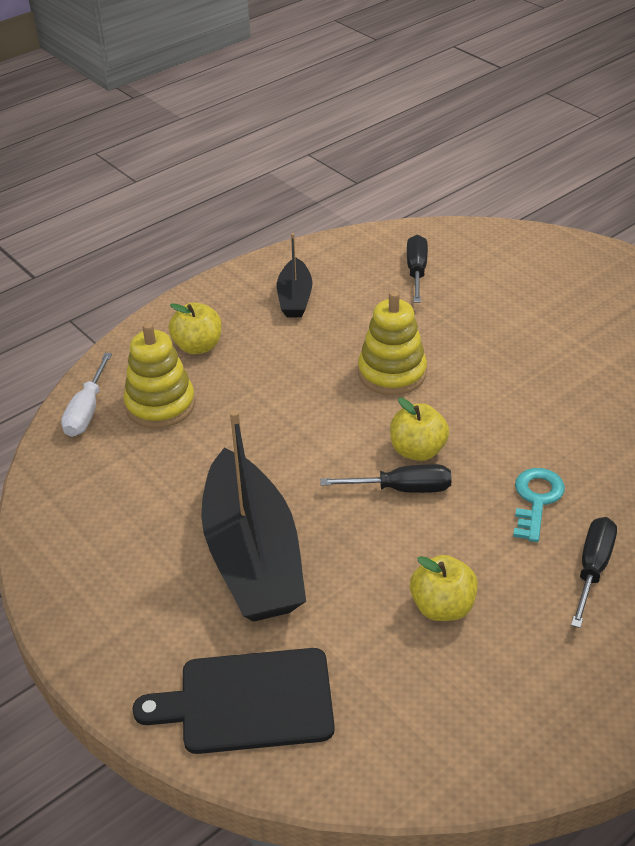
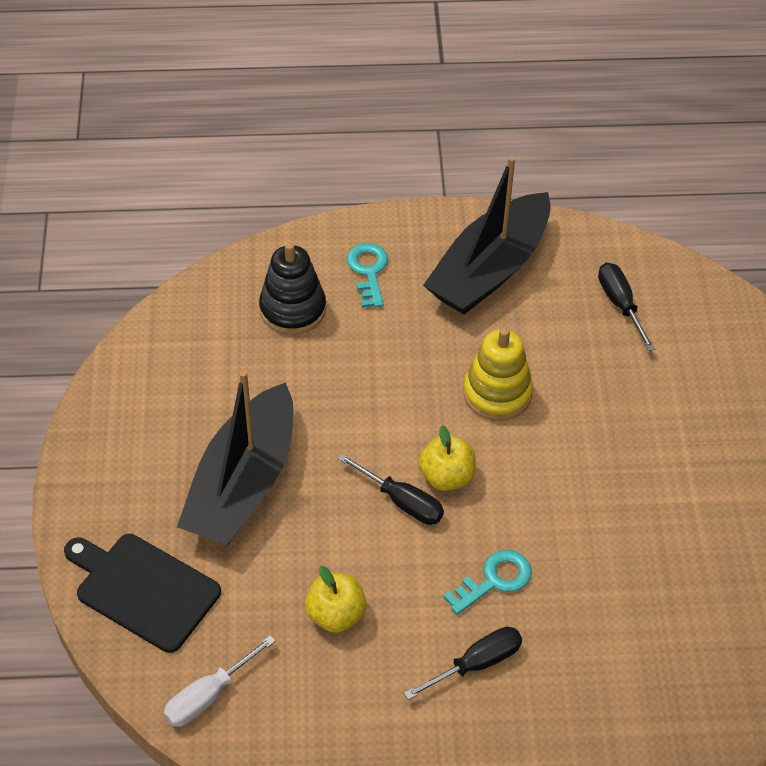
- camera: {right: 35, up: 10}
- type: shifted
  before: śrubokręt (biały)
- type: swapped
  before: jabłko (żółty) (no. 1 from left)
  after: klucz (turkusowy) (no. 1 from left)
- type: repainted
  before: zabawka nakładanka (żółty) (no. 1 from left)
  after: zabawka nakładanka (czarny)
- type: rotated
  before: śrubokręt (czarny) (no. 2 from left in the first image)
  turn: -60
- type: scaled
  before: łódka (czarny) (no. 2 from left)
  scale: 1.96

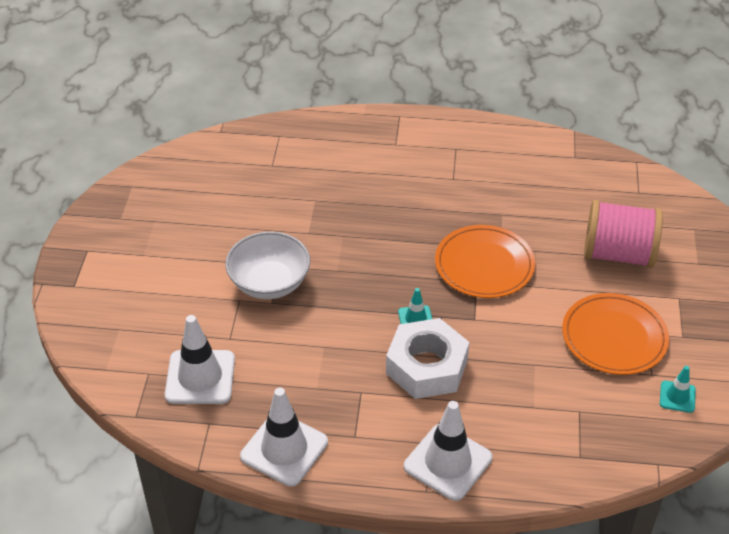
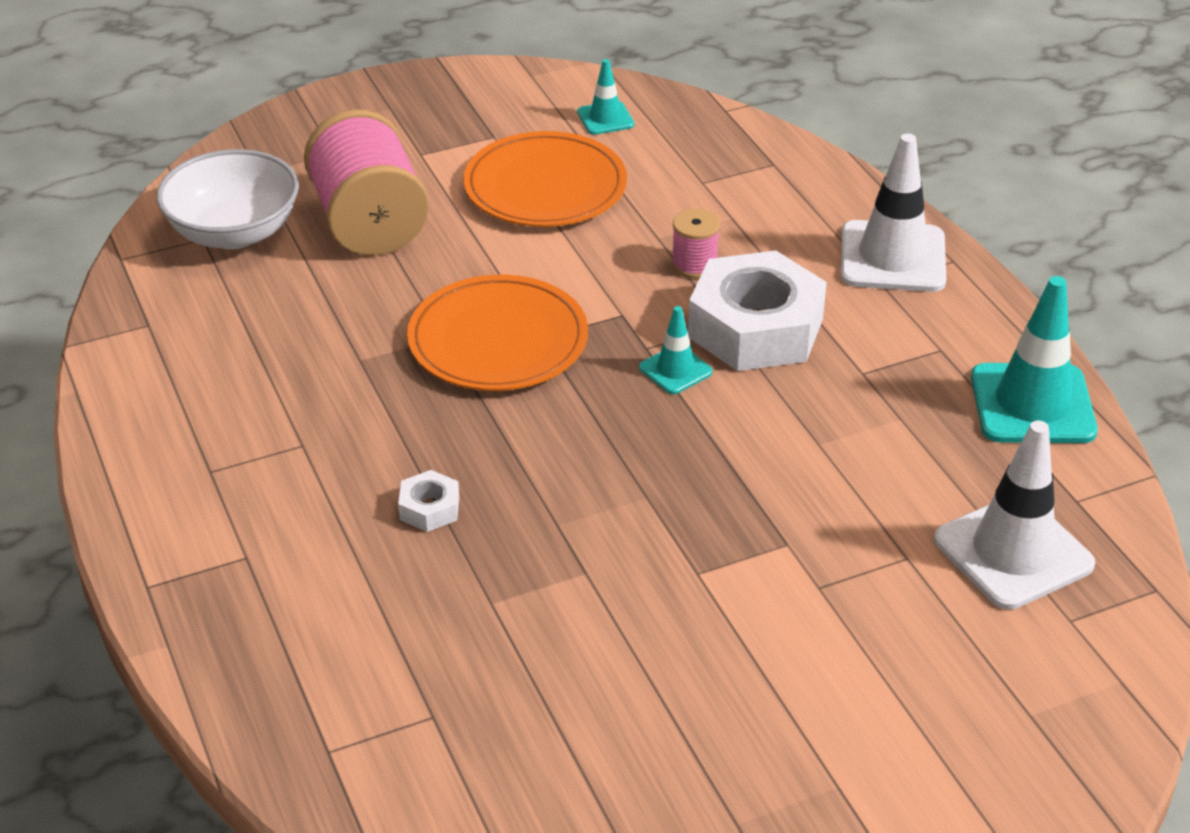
- camera: {right: -120, up: -5}
- type: new
  after: nakrętka (biały) (no. 1 from left)
- type: new
  after: szpulka (różowy) (no. 2 from left)
- type: shifted
  before: miska (biały)
- type: repainted
  before: pachołek (biały) (no. 2 from left)
  after: pachołek (turkusowy) (no. 3 from left)

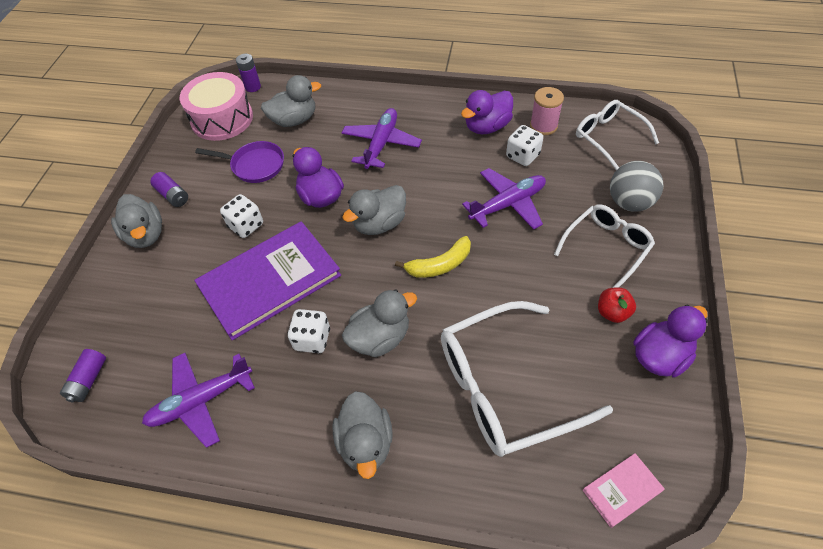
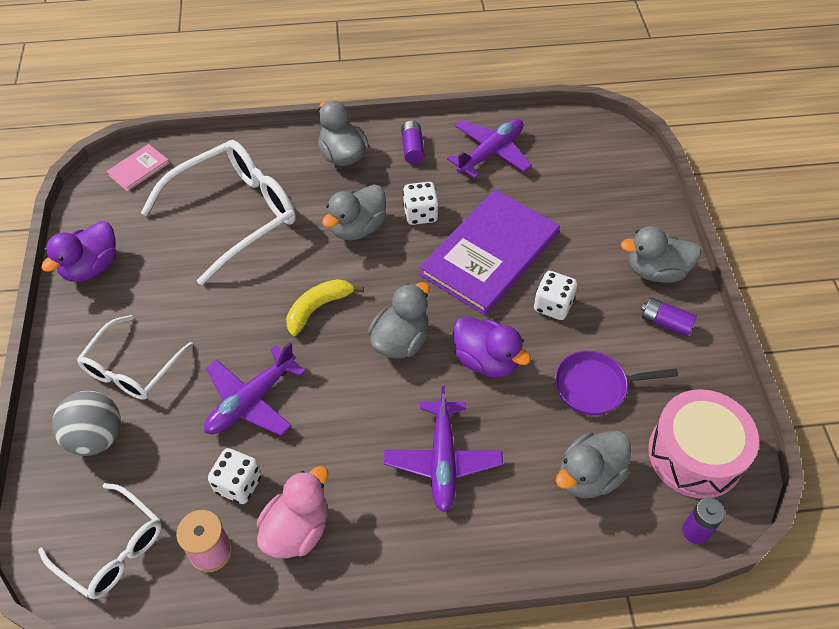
- camera: {right: 160, up: 0}
- type: gone
  before: jabłko (czerwony)
- type: shifted
  before: bateria (fioletowy) (no. 1 from left)
- type: repainted
  before: kaczka (fioletowy) (no. 2 from left)
  after: kaczka (różowy)
- type: rotated
  before: kaczka (szary) (no. 1 from left in the first image)
  turn: -45

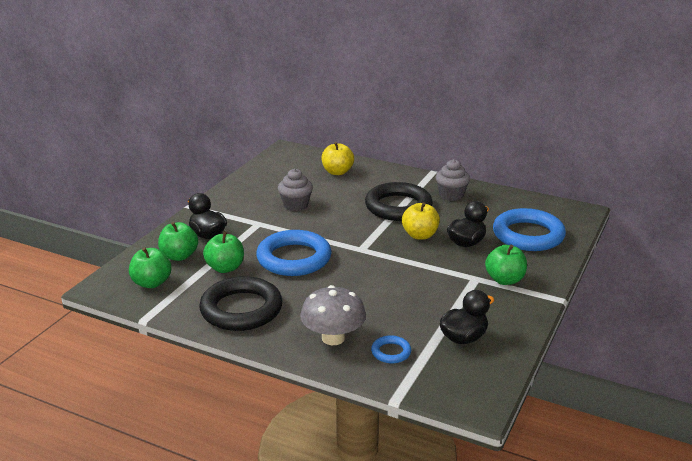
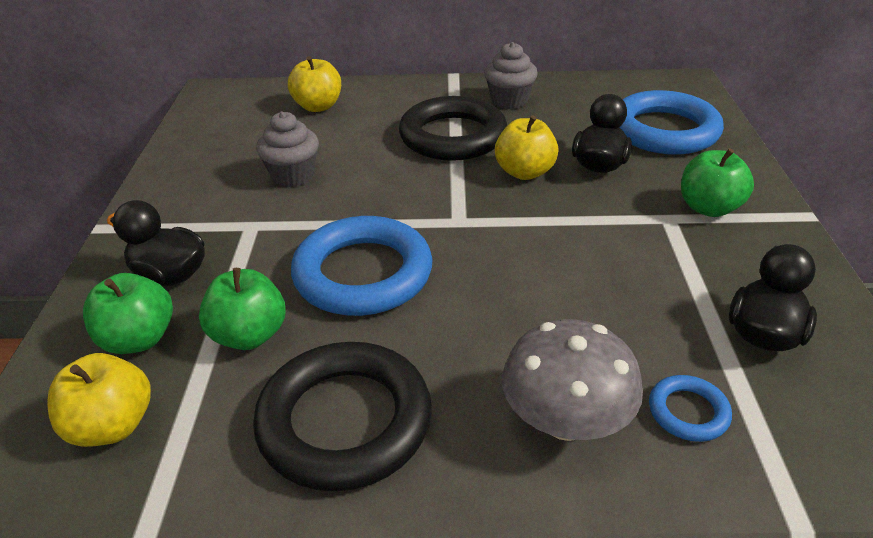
- camera: {right: -25, up: 10}
- type: repainted
  before: jabłko (zielony) (no. 1 from left)
  after: jabłko (żółty) (no. 1 from left)

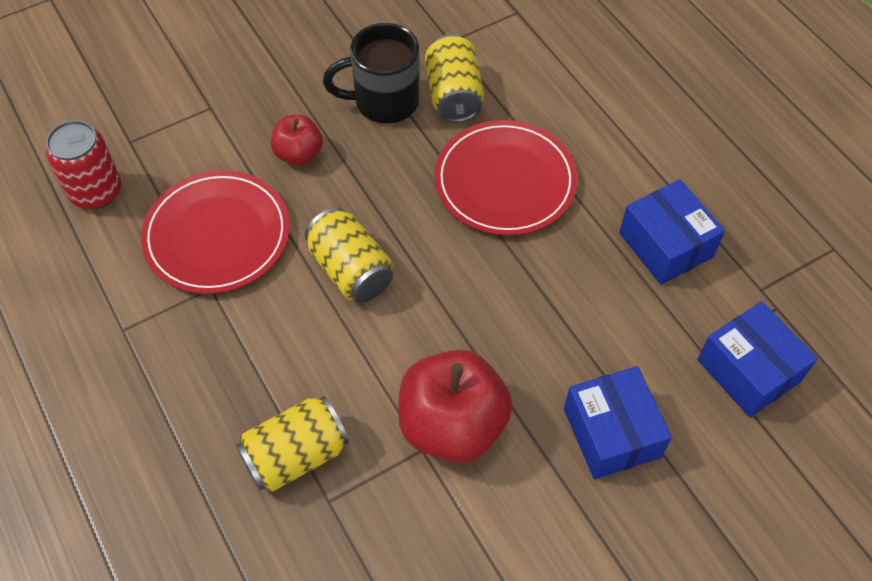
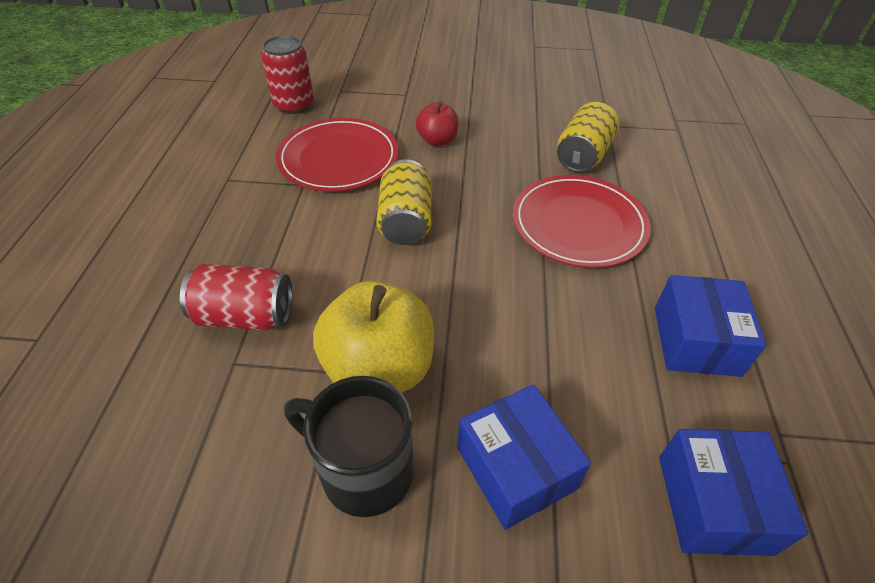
- camera: {right: 35, up: -10}
- type: shifted
  before: kubek (czarny)
- type: repainted
  before: puszka (żółty) (no. 1 from left)
  after: puszka (czerwony) (no. 1 from left)
- type: repainted
  before: jabłko (czerwony) (no. 2 from left)
  after: jabłko (żółty)
- type: rotated
  before: pudełko (niebieski) (no. 1 from left)
  turn: -45

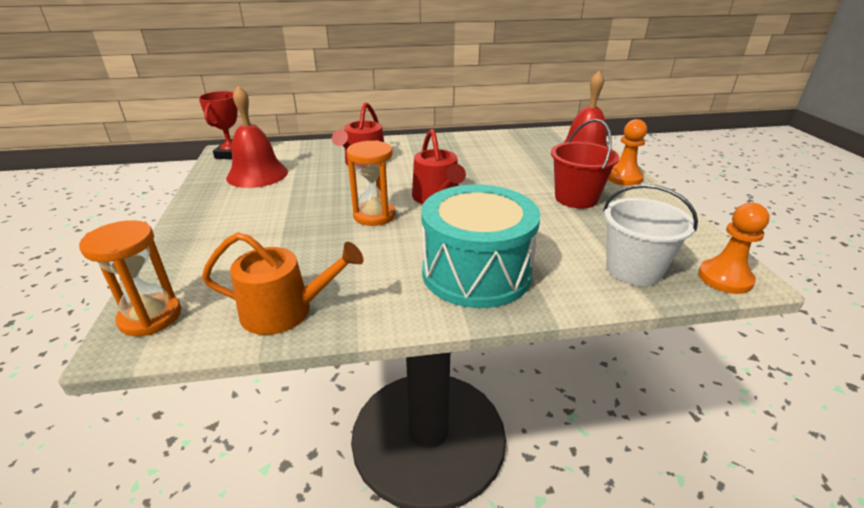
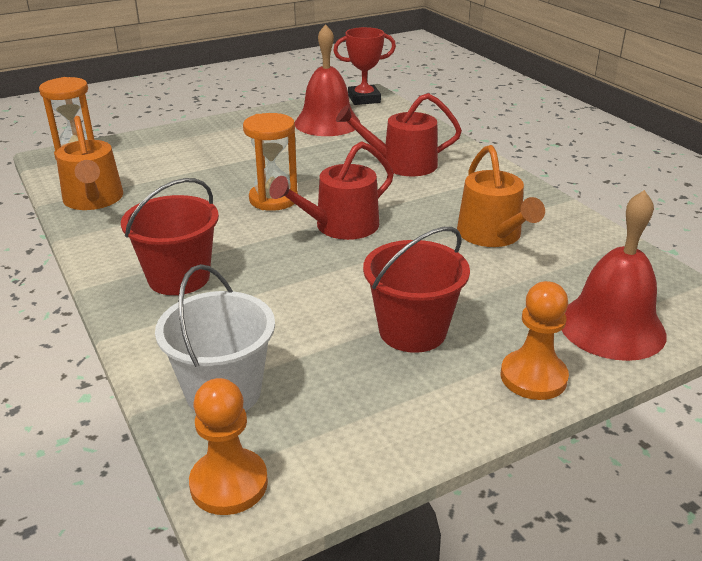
- camera: {right: 70, up: 0}
- type: new
  after: konewka (pomarańczowy) (no. 2 from left)
- type: swapped
  before: bęben (turkusowy)
  after: wiadro (czerwony) (no. 1 from left)

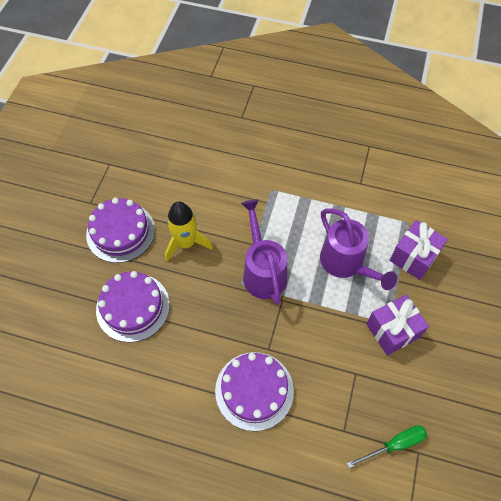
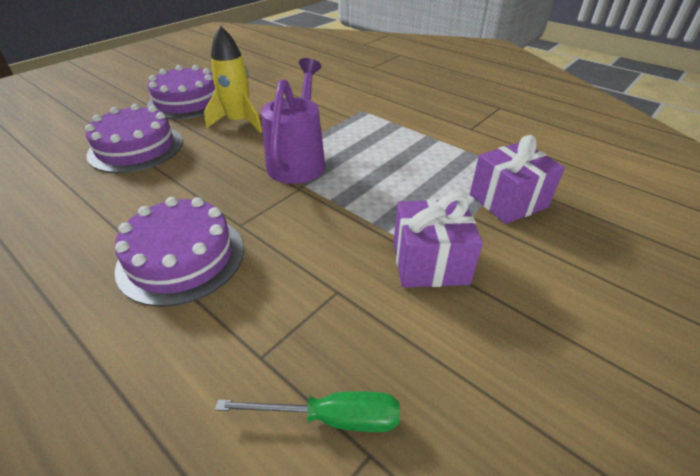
- camera: {right: 25, up: -20}
- type: gone
  before: konewka (fioletowy) (no. 2 from left)

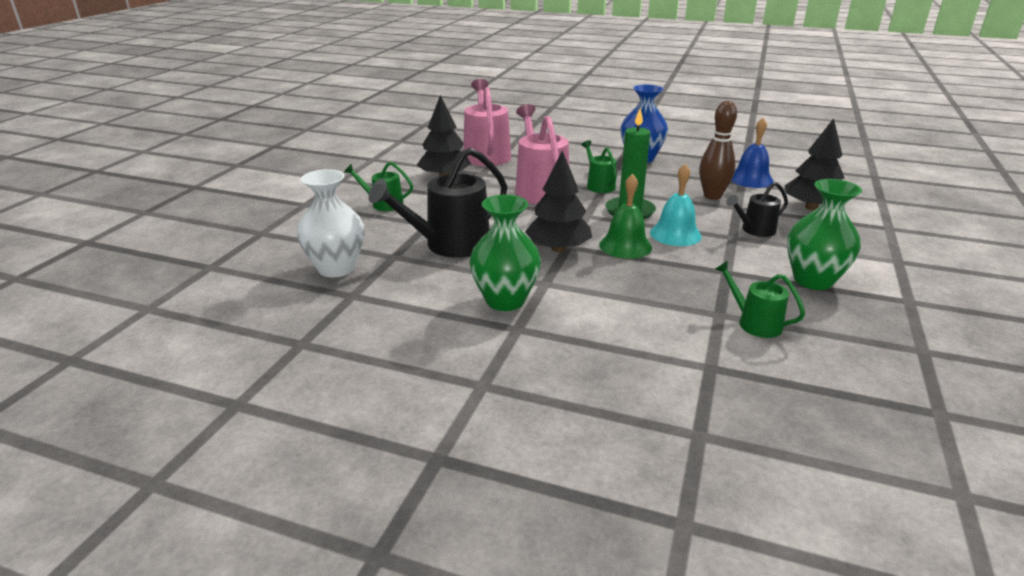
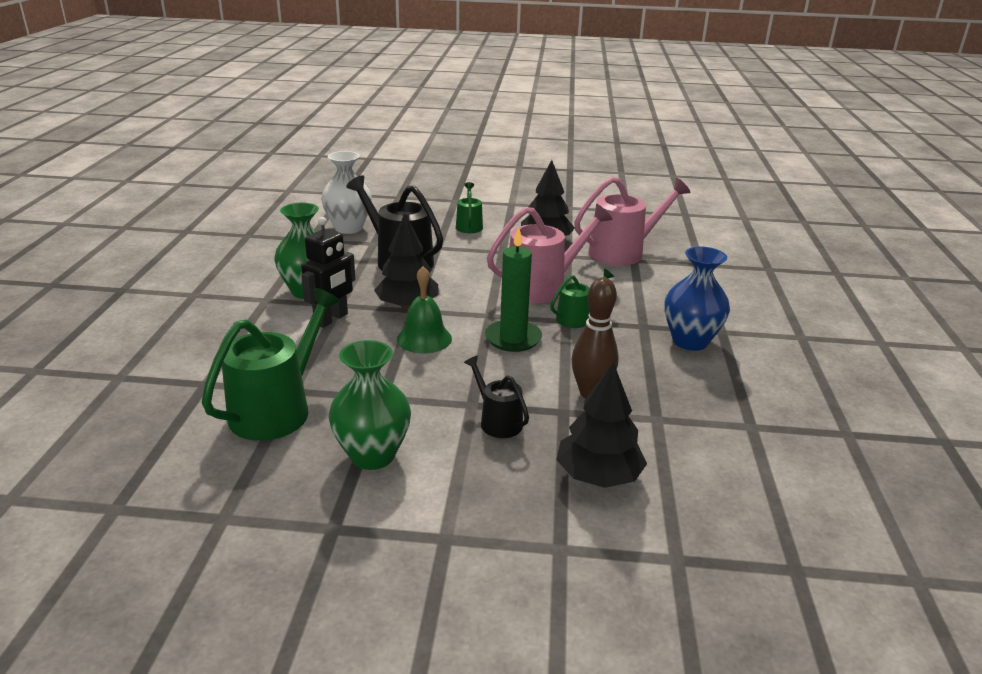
- camera: {right: 75, up: 0}
- type: gone
  before: dzwonek (turkusowy)
- type: gone
  before: dzwonek (niebieski)
- type: new
  after: robot (czarny)
- type: scaled
  before: konewka (zielony) (no. 3 from left in the first image)
  scale: 1.86

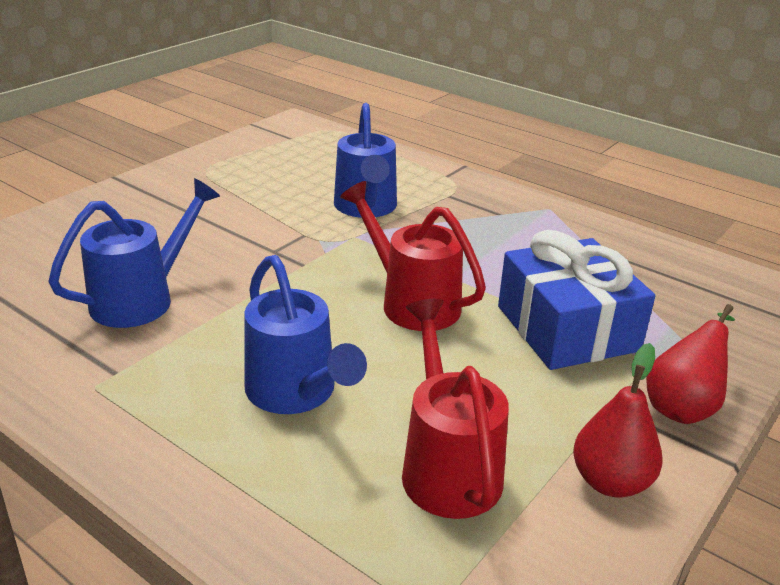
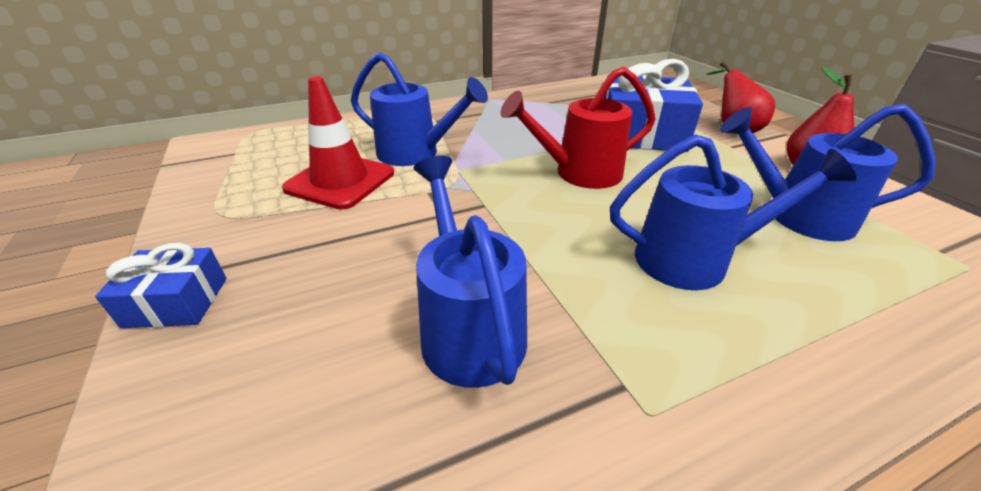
- camera: {right: -60, up: 5}
- type: new
  after: prezent (niebieski) (no. 1 from left)
- type: new
  after: pachołek (czerwony)
- type: repainted
  before: konewka (czerwony) (no. 2 from left)
  after: konewka (niebieski) (no. 4 from left)

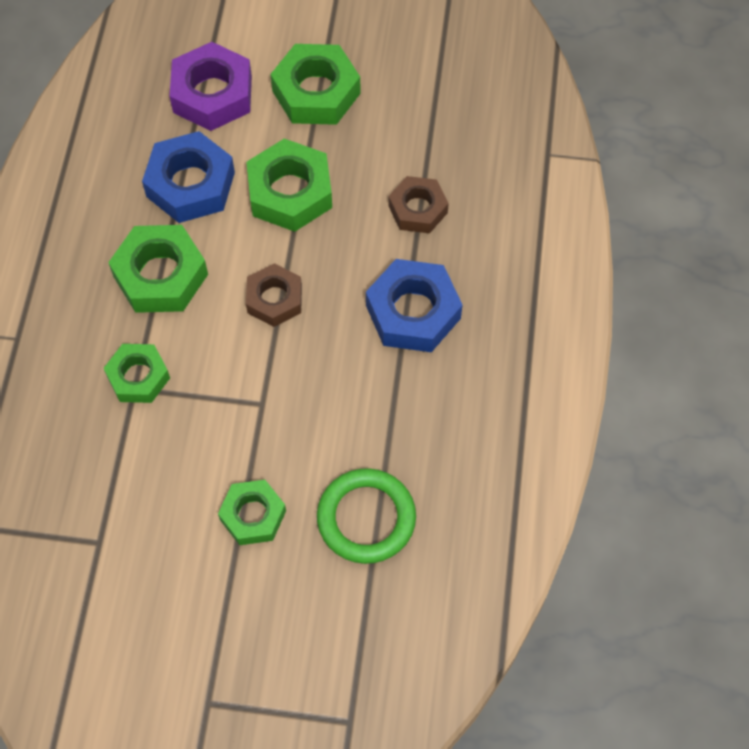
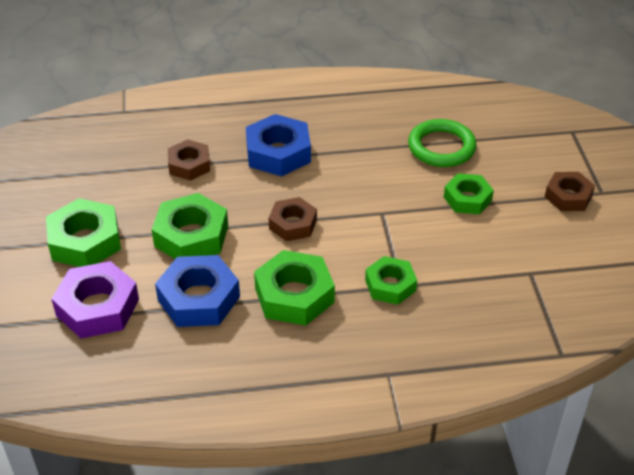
- camera: {right: -105, up: -20}
- type: new
  after: nakrętka (brązowy) (no. 3 from left)

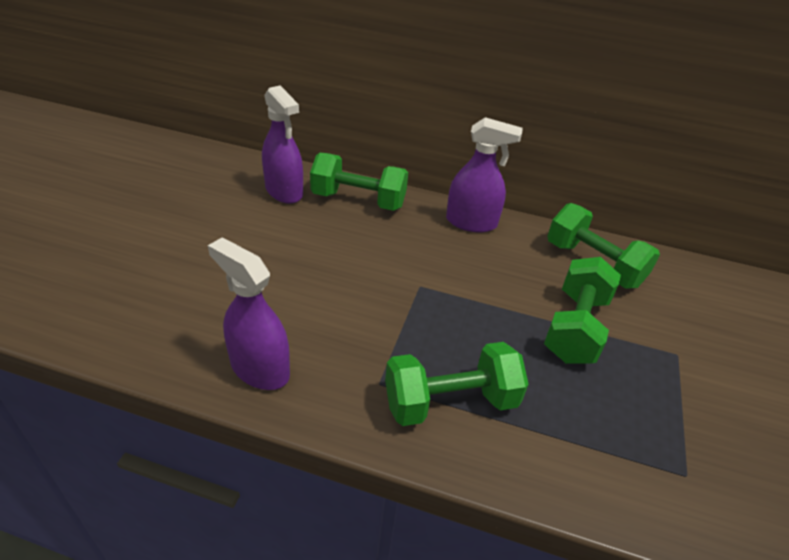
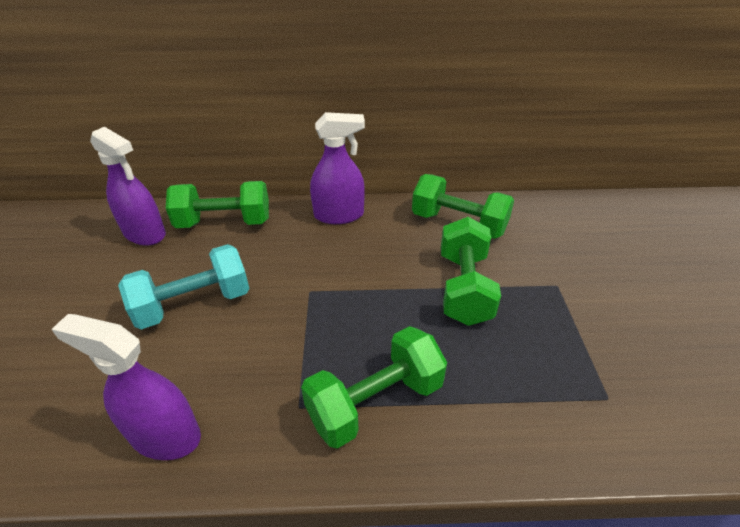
- camera: {right: -15, up: 0}
- type: new
  after: hantel (turkusowy)

